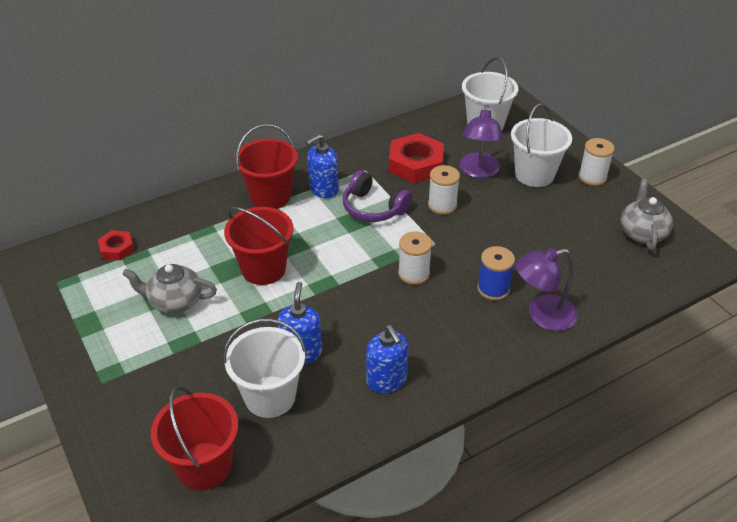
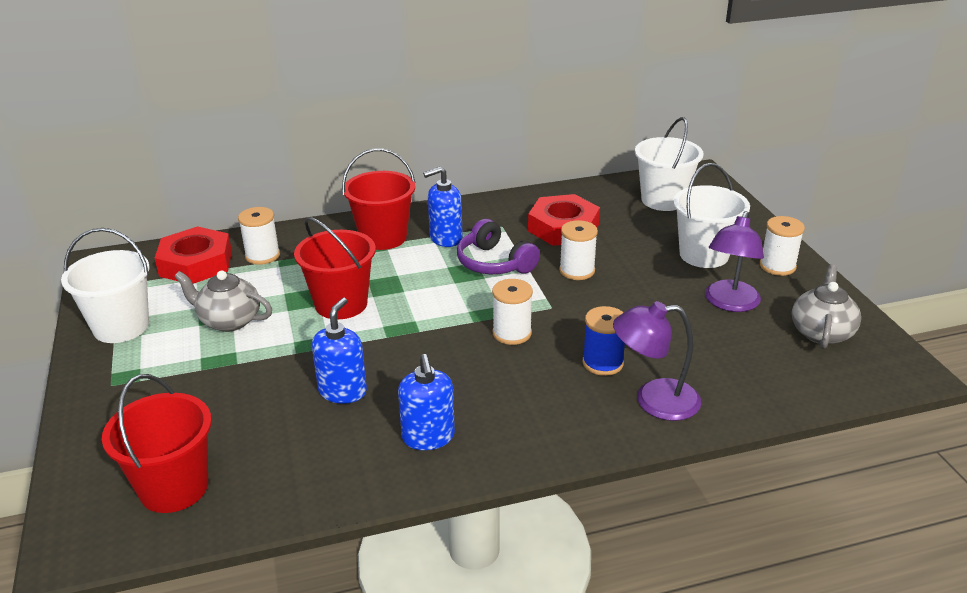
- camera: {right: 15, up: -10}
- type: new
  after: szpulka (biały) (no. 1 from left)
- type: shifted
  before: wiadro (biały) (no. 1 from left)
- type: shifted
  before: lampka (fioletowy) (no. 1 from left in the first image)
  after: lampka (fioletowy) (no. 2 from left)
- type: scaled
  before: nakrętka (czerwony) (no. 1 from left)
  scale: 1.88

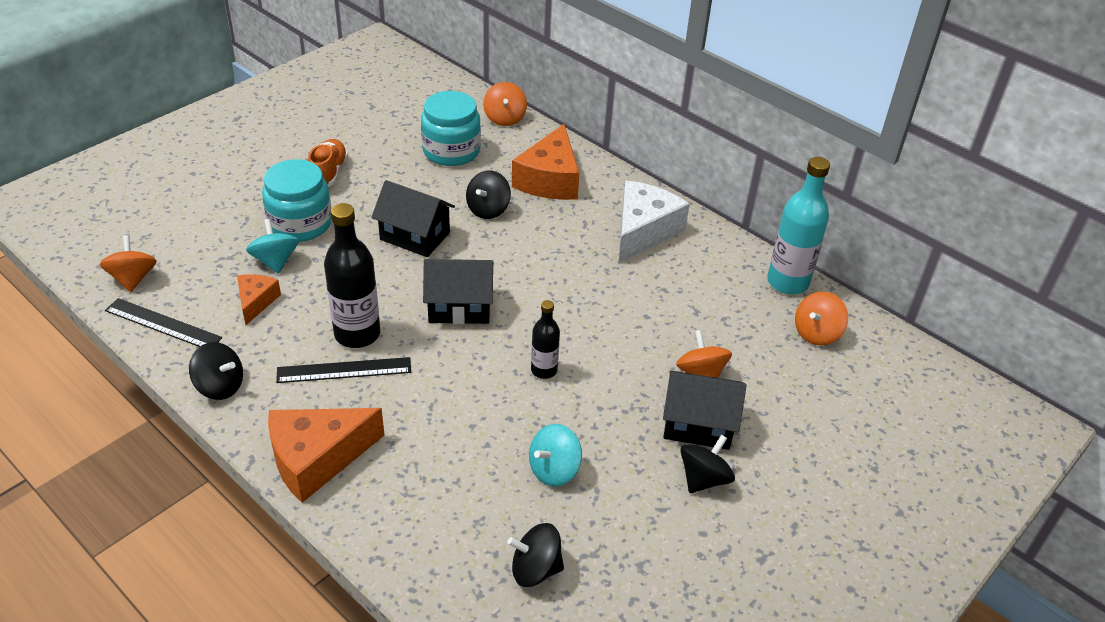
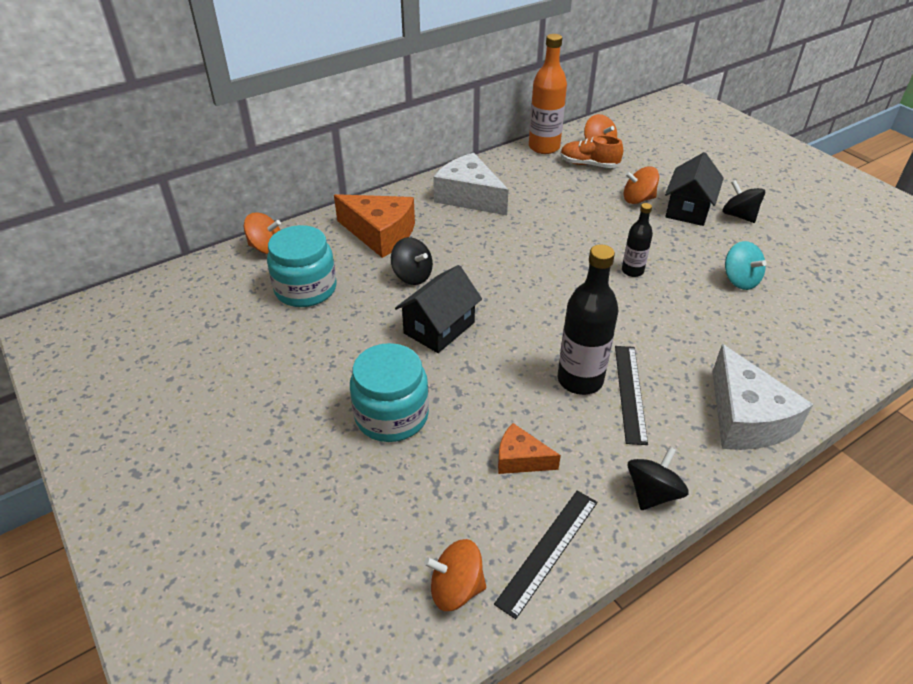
- camera: {right: -75, up: 0}
- type: gone
  before: bączek (turkusowy) (no. 1 from left)
- type: gone
  before: domek (czarny) (no. 2 from left)
- type: gone
  before: bączek (czarny) (no. 3 from left)
- type: shifted
  before: but (pomarańczowy)
- type: repainted
  before: ser (pomarańczowy) (no. 2 from left)
  after: ser (biały) (no. 2 from left)
- type: repainted
  before: butelka (turkusowy)
  after: butelka (pomarańczowy)

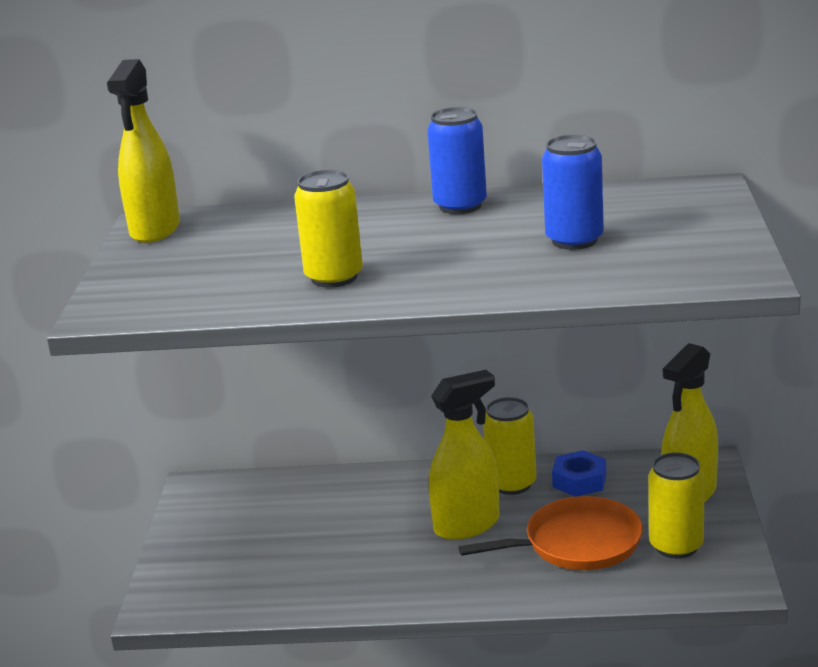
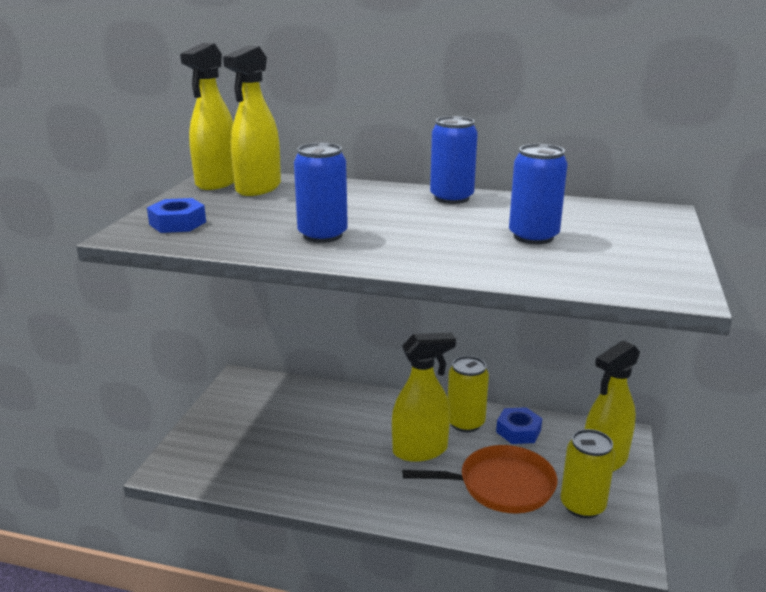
- camera: {right: 10, up: 0}
- type: new
  after: nakrętka (niebieski) (no. 1 from left)
- type: new
  after: spryskiwacz (żółty) (no. 2 from left)
- type: repainted
  before: puszka (żółty) (no. 1 from left)
  after: puszka (niebieski) (no. 1 from left)

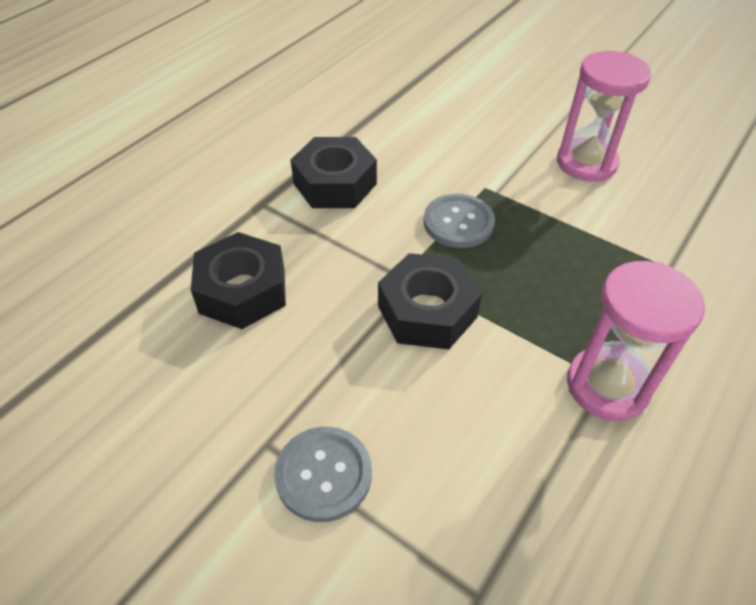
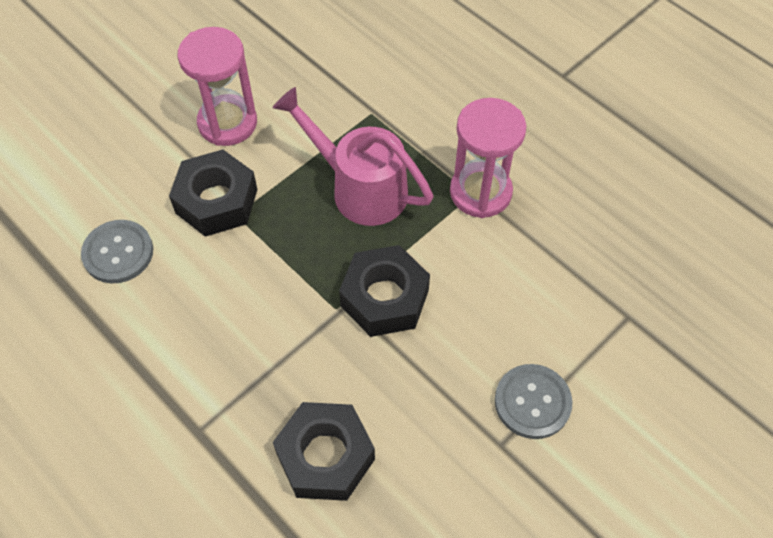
- camera: {right: -80, up: 10}
- type: new
  after: konewka (różowy)
- type: shifted
  before: nakrętka (czarny) (no. 2 from left in the first image)
  after: nakrętka (czarny) (no. 1 from left)
- type: shifted
  before: guzik (szary) (no. 2 from left in the first image)
  after: guzik (szary) (no. 1 from left)

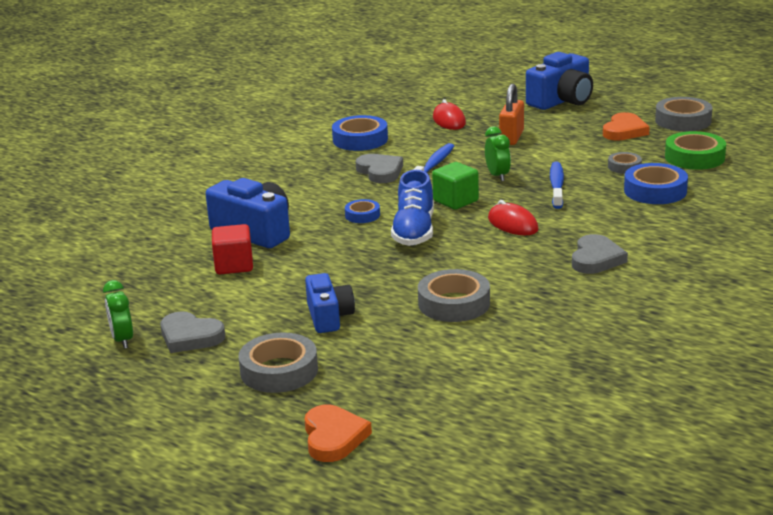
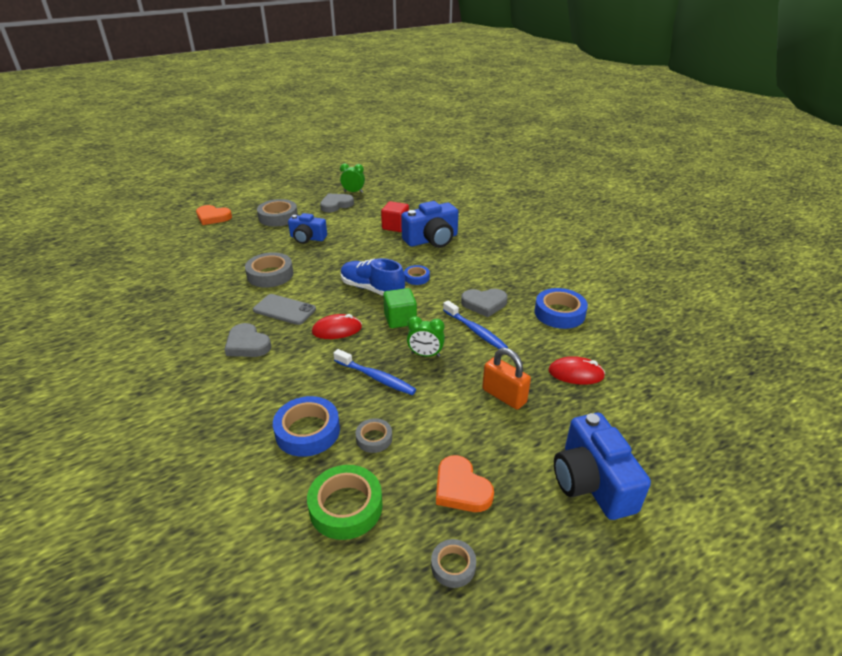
- camera: {right: 115, up: 10}
- type: new
  after: telefon (szary)
- type: scaled
  before: taśma klejąca (szary) (no. 4 from left)
  scale: 0.56

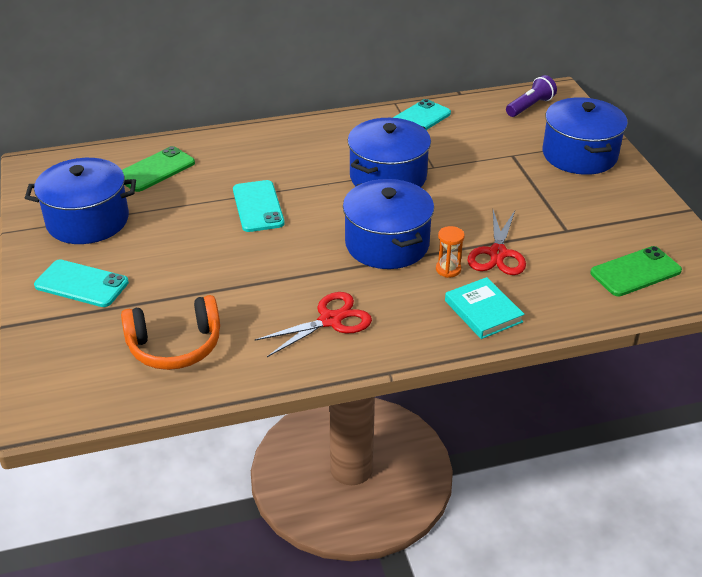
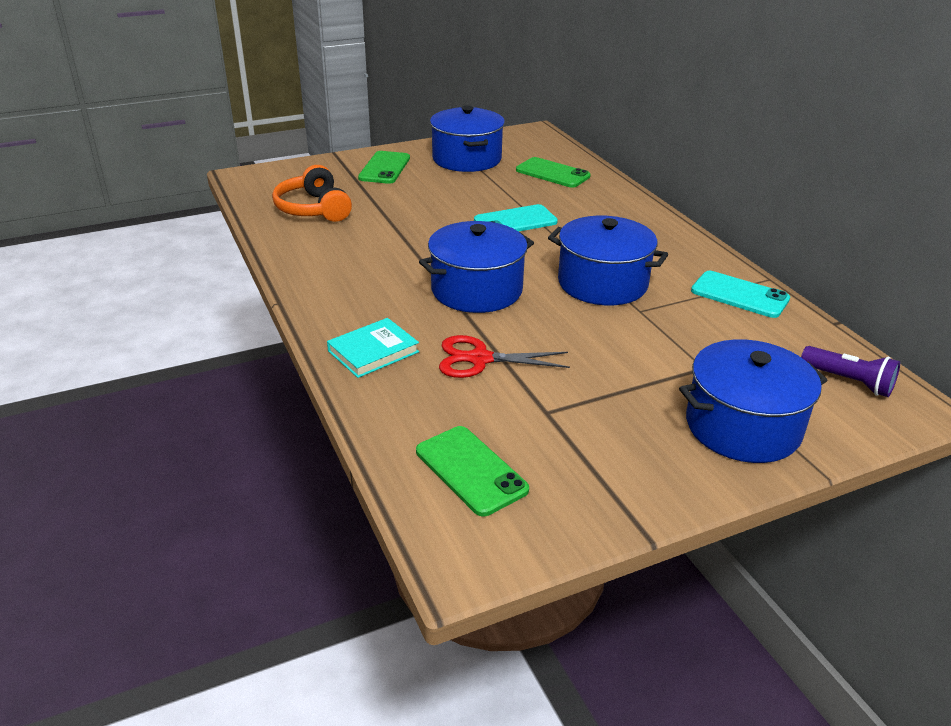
- camera: {right: 80, up: -5}
- type: gone
  before: nożyczki (czerwony) (no. 1 from left)
- type: gone
  before: klepsydra (pomarańczowy)
- type: repainted
  before: telefon (turkusowy) (no. 1 from left)
  after: telefon (zielony) (no. 1 from left)

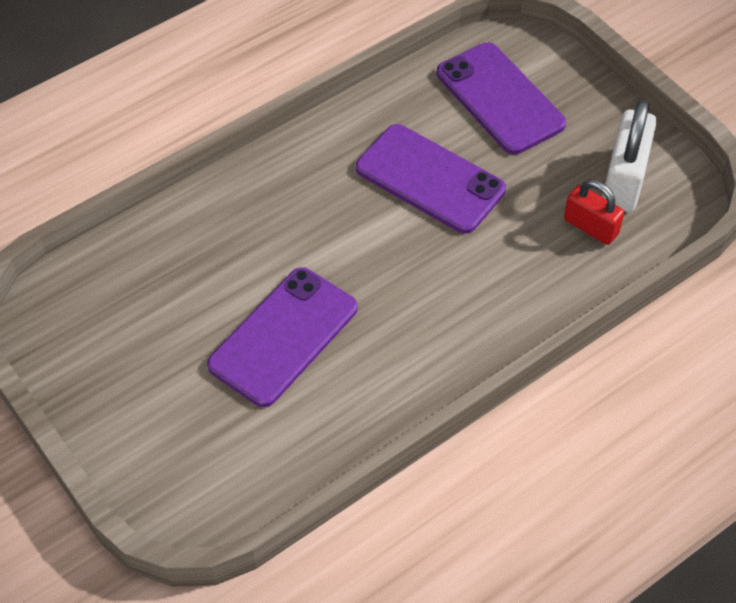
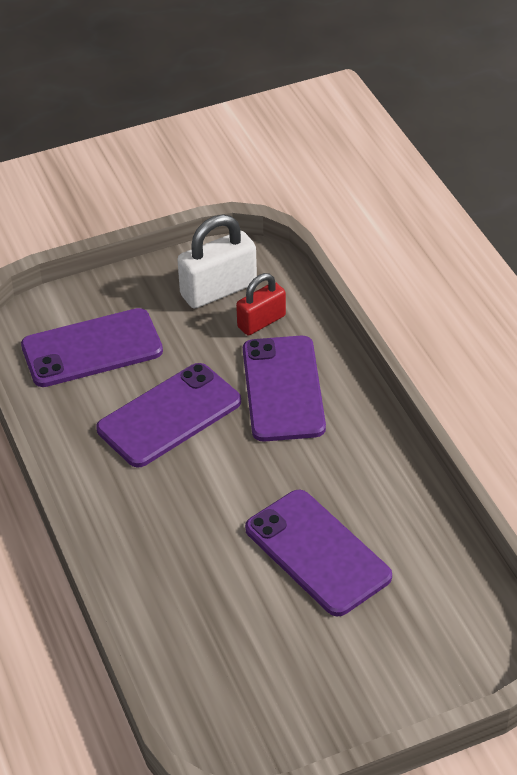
- camera: {right: -75, up: -10}
- type: new
  after: telefon (fioletowy) (no. 3 from left)
- type: rotated
  before: kłódka (biały)
  turn: -60

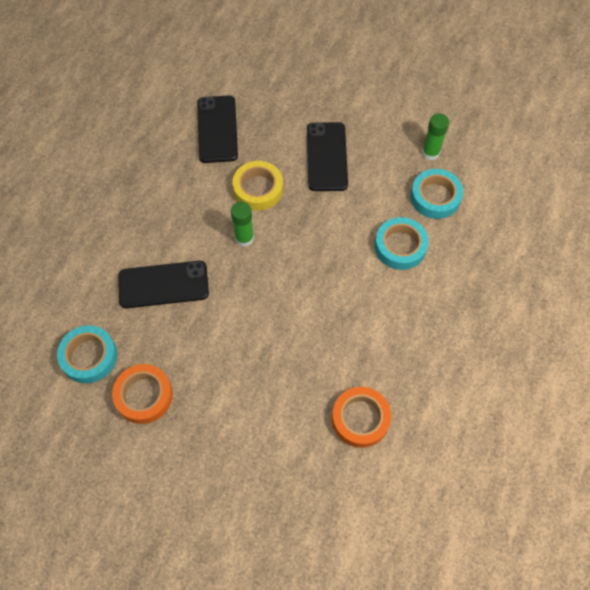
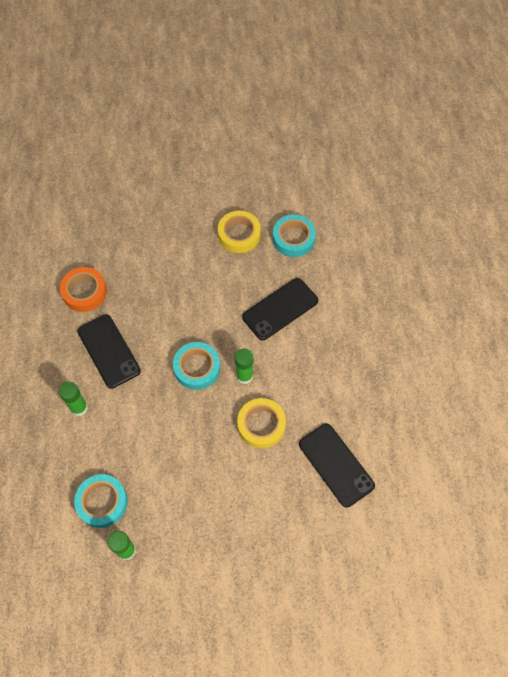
- camera: {right: 150, up: 0}
- type: new
  after: klej w sztyfcie (zielony) (no. 1 from left)
- type: shifted
  before: telefon (czarny) (no. 3 from left in the first image)
  after: telefon (czarny) (no. 1 from left)
- type: shifted
  before: taśma klejąca (turkusowy) (no. 2 from left)
- type: repainted
  before: taśma klejąca (pomarańczowy) (no. 1 from left)
  after: taśma klejąca (żółty) (no. 1 from left)

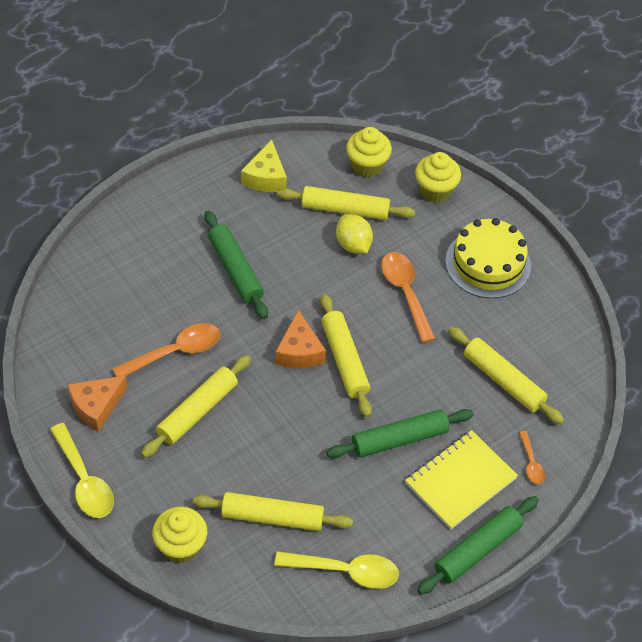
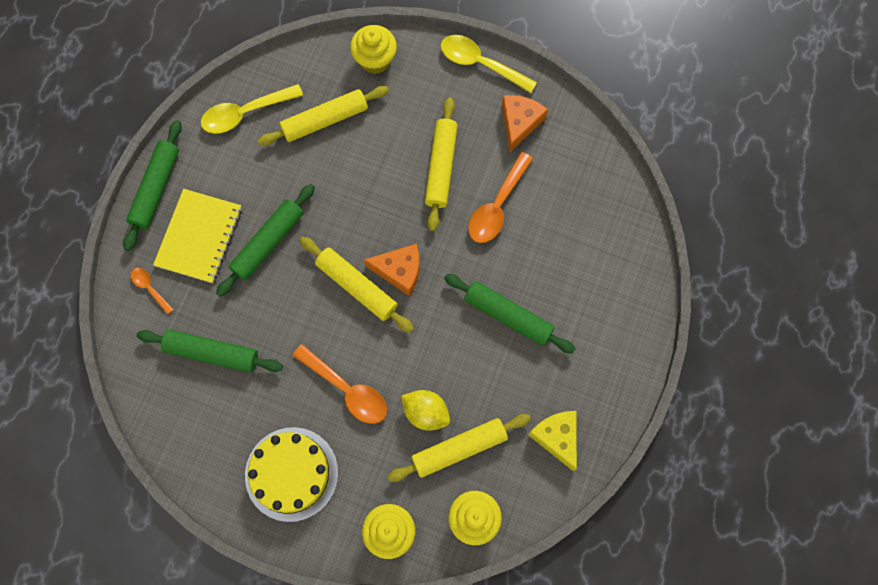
- camera: {right: 150, up: 20}
- type: repainted
  before: wałek do ciasta (żółty) (no. 5 from left)
  after: wałek do ciasta (zielony) (no. 2 from left)
- type: rotated
  before: ser (pomarańczowy) (no. 2 from left in the first image)
  turn: 135

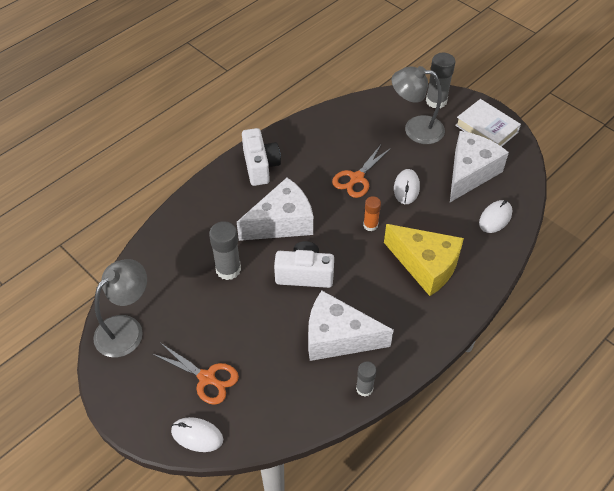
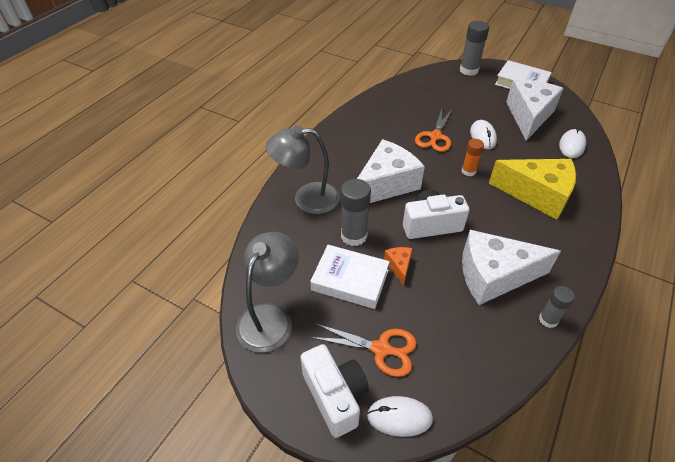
- camera: {right: -15, up: -5}
- type: new
  after: książka (biały) (no. 1 from left)
- type: new
  after: ser (pomarańczowy)
- type: shifted
  before: aparat fotograficzny (biały) (no. 1 from left)
- type: shifted
  before: lampka (szary) (no. 2 from left)

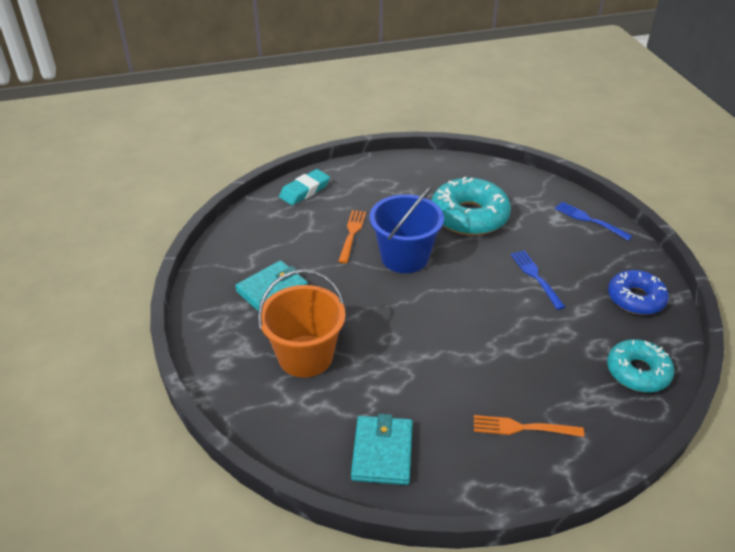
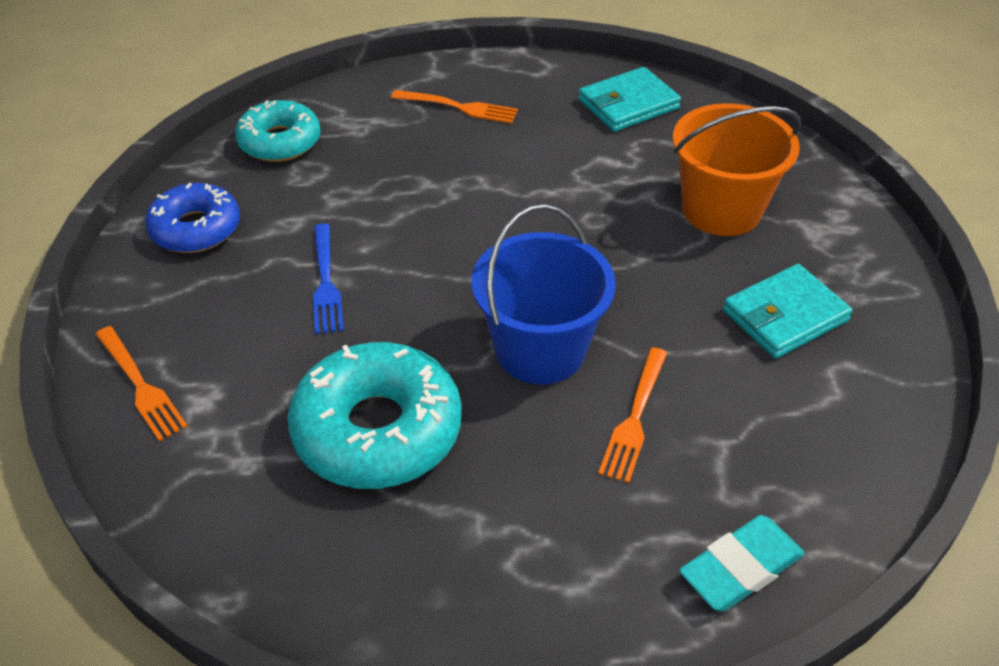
- camera: {right: -170, up: 5}
- type: repainted
  before: widelec (niebieski) (no. 2 from left)
  after: widelec (pomarańczowy) (no. 1 from left)
- type: rotated
  before: portfel (turkusowy) (no. 2 from left in the first image)
  turn: 45

